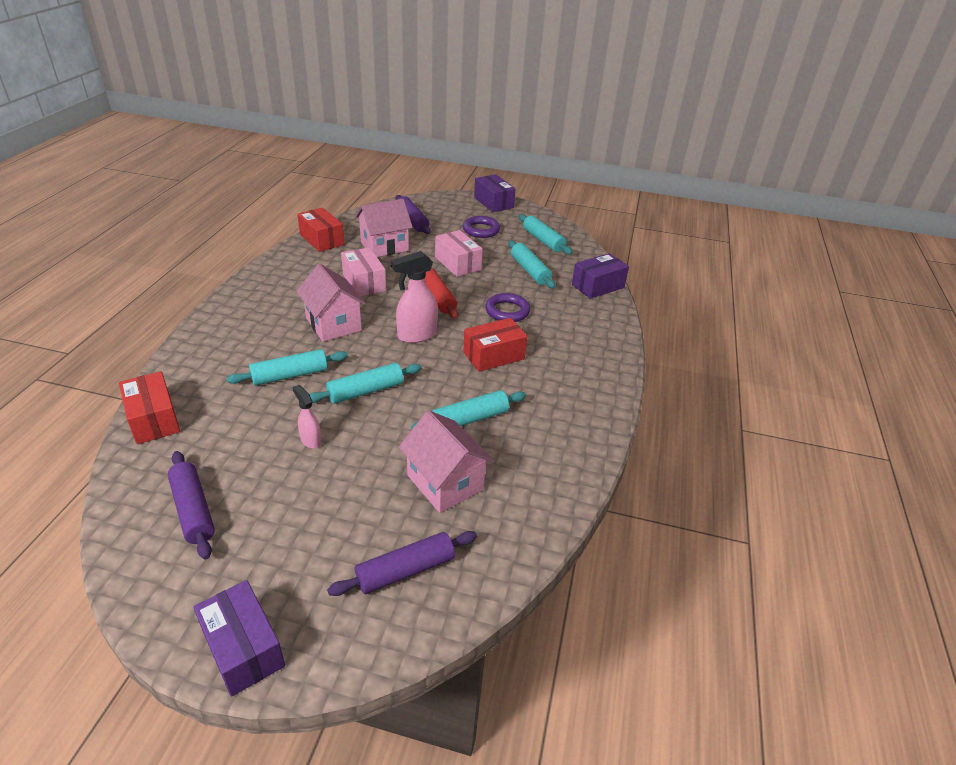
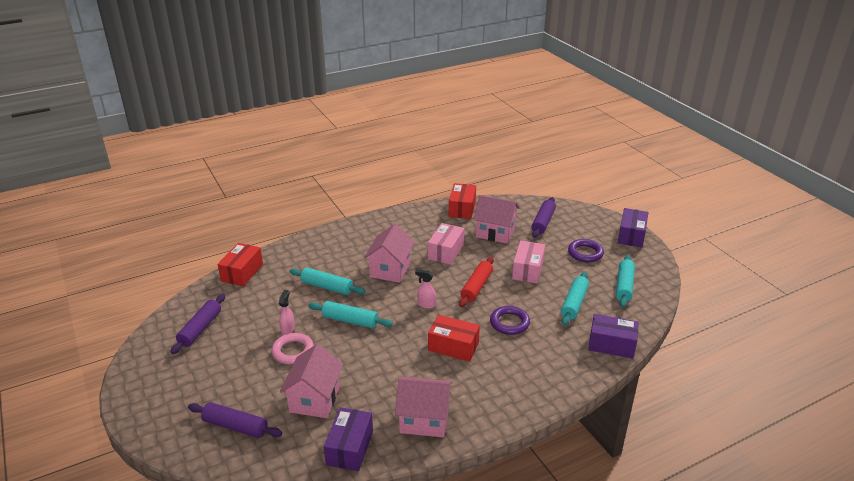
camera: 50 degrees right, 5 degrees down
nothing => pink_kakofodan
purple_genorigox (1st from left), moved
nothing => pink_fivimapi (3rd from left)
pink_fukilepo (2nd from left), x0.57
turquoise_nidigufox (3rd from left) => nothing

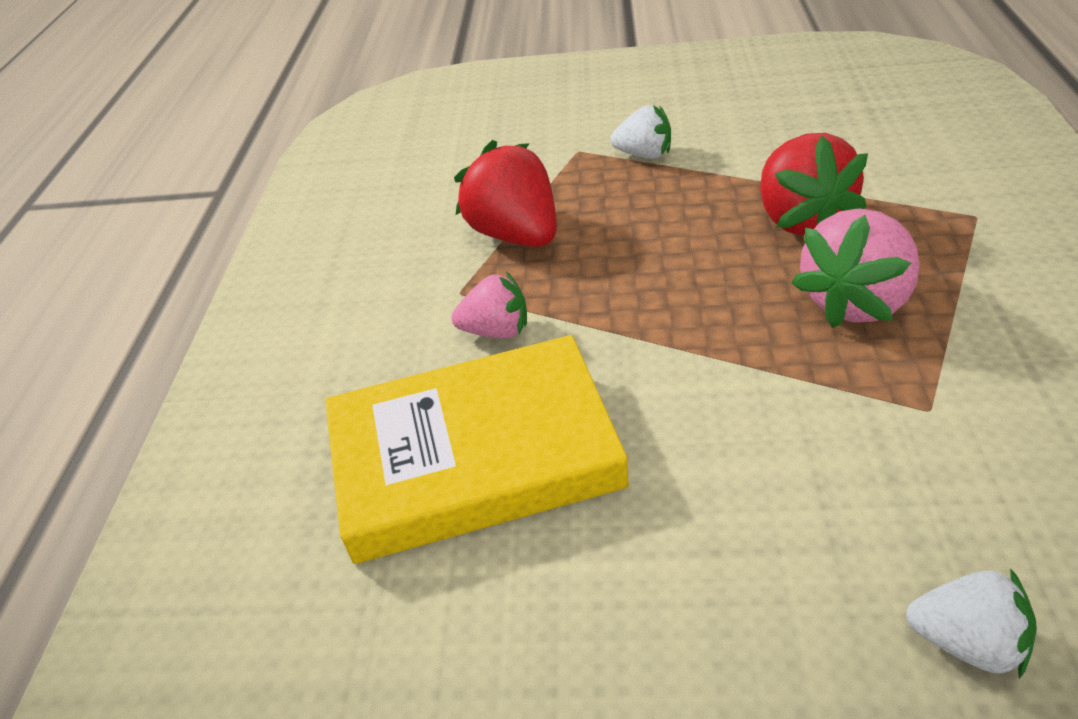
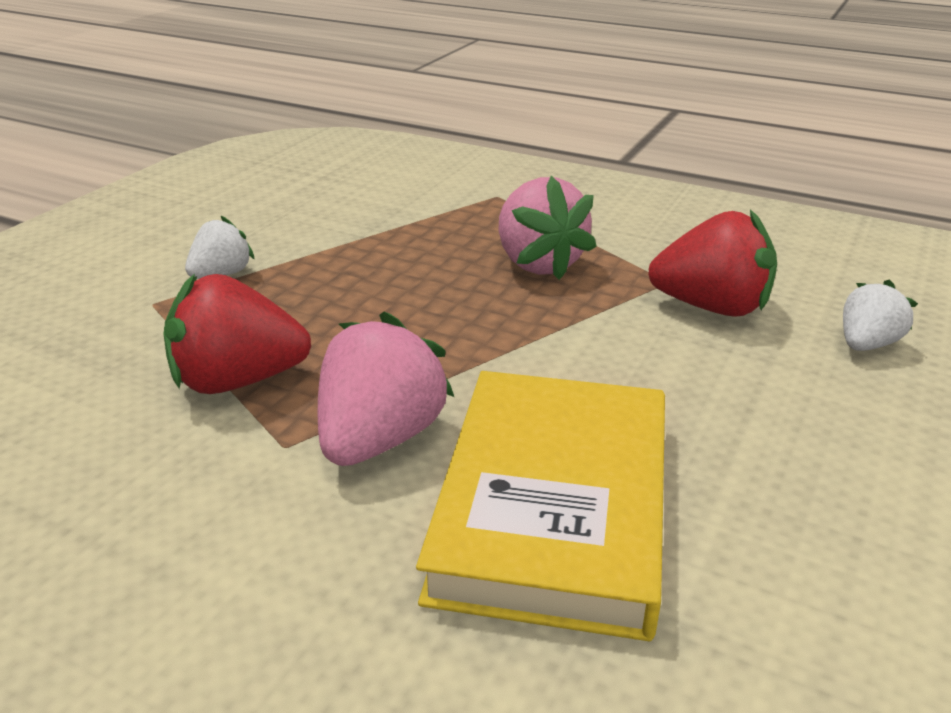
camera: 70 degrees left, 10 degrees down
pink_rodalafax (1st from left), x1.68
red_rodalafax (2nd from left), moved

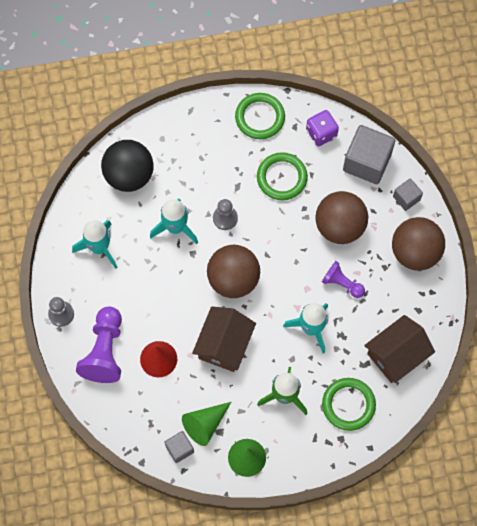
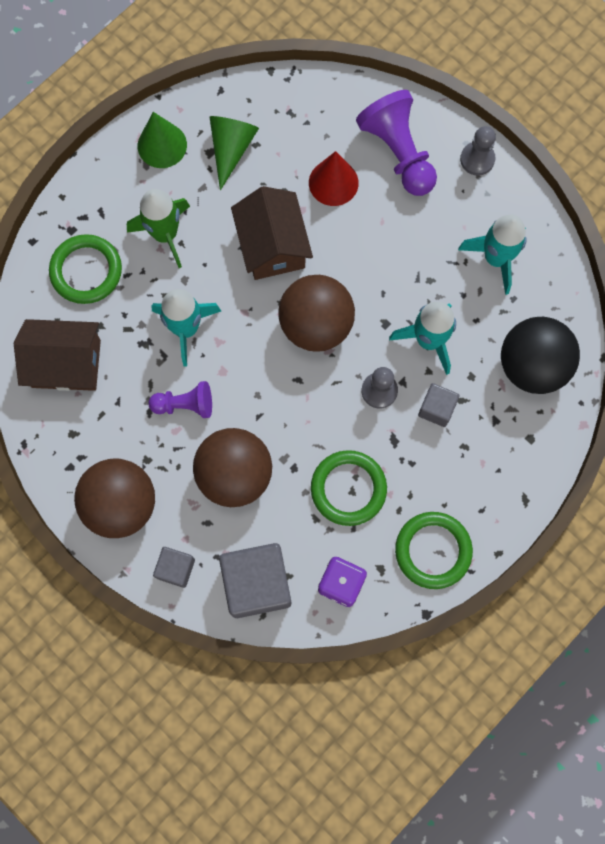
camera: 145 degrees right, 5 degrees up
brown_fivimapi (2nd from left in the first image) => brown_fivimapi (1st from left), 75 degrees clockwise
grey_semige (1st from left in the first image) => grey_semige (3rd from left), moved

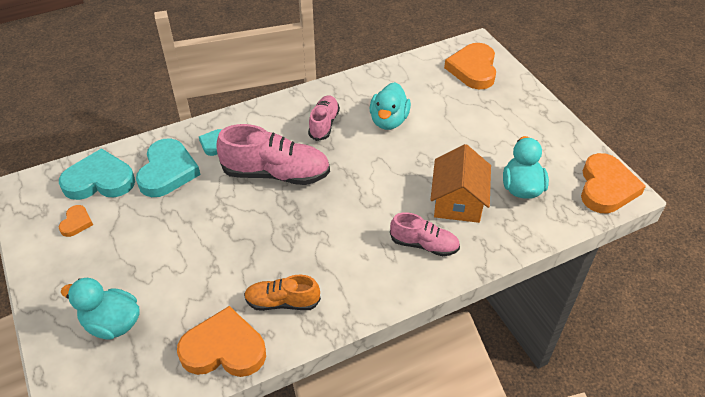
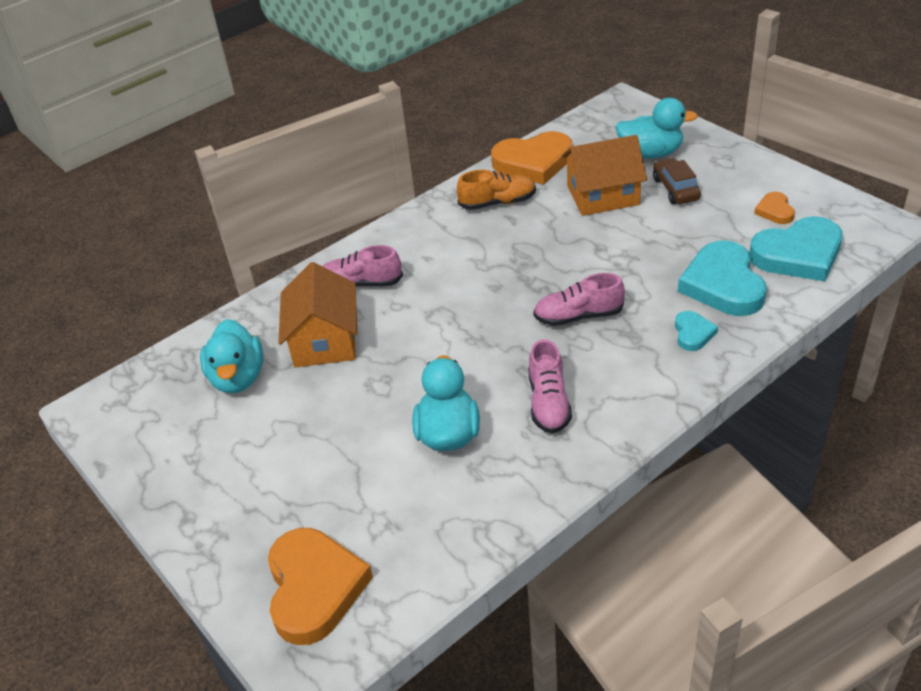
camera: 170 degrees right, 5 degrees down
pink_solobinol (1st from left in the first image) => pink_solobinol (3rd from left), x0.59
nothing => orange_fivimapi (2nd from left)
nothing => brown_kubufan
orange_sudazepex (4th from left) => nothing

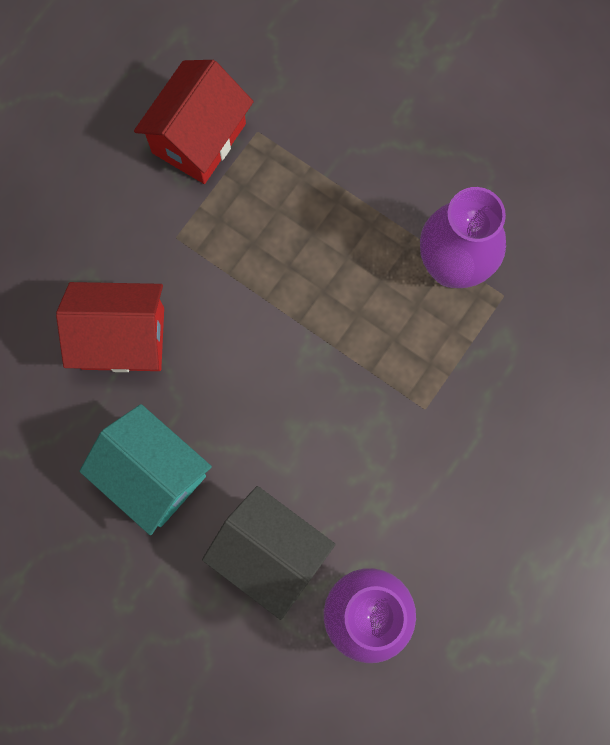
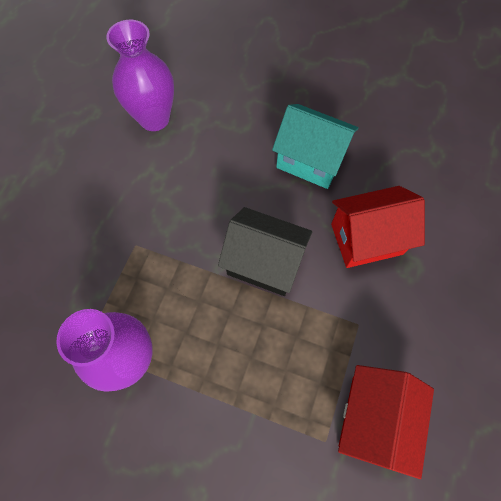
camera: 165 degrees right, 10 degrees down
black_fivimapi, moved

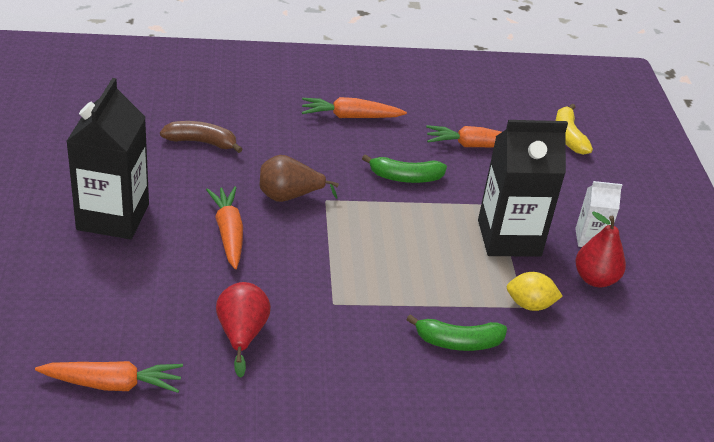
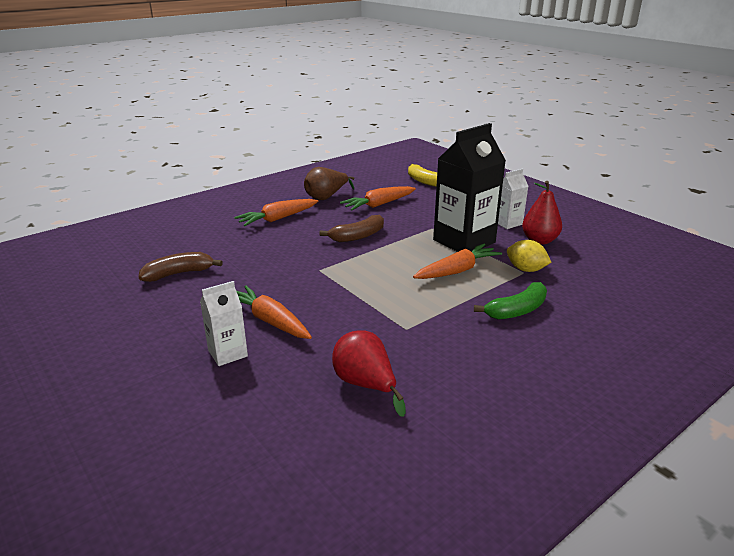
camera: 30 degrees left, 10 degrees down
nothing => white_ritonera (1st from left)
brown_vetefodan, moved
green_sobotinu (1st from left) => brown_sobotinu (2nd from left)
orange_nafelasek (1st from left in the first image) => orange_nafelasek (4th from left), moved
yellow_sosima, 60 degrees clockwise
black_ritonera (1st from left) => nothing

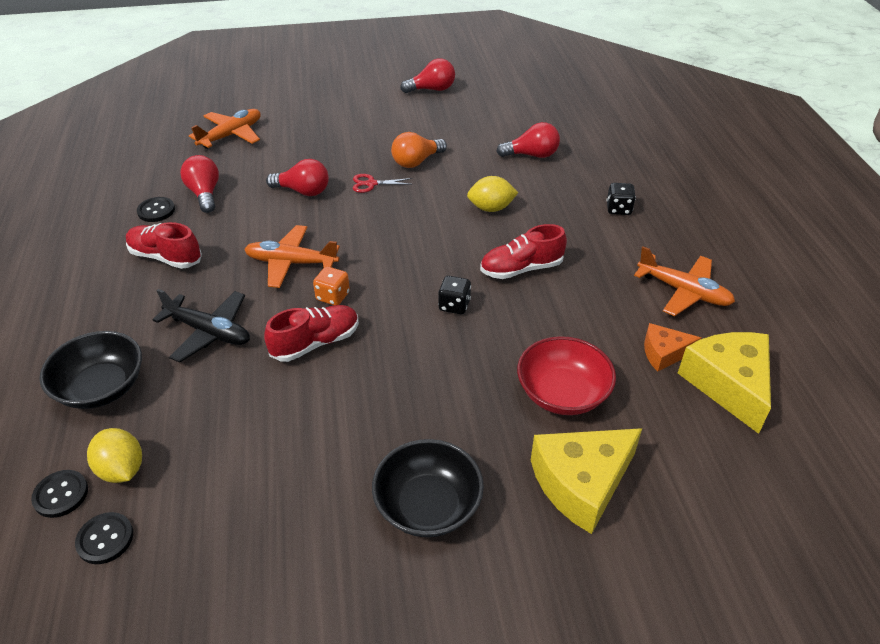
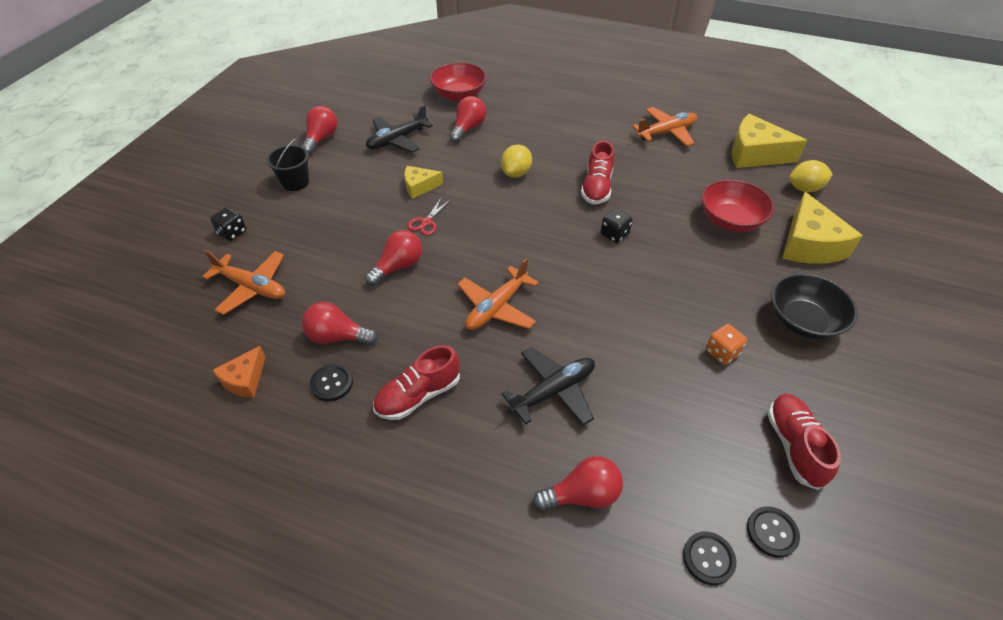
camera: 60 degrees left, 5 degrees up
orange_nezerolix (1st from left), 135 degrees clockwise
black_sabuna (2nd from left in the first image) => black_sabuna (1st from left), moved
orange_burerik, moved
nothing => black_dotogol
nothing => black_nezerolix (1st from left)
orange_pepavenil => yellow_burerik (1st from left)
nothing => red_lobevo (1st from left)
black_lobevo (1st from left) => red_pepavenil (5th from left)
orange_sabuna, moved
red_solobinol (2nd from left in the first image) => red_solobinol (3rd from left), moved
yellow_sosima (1st from left in the first image) => yellow_sosima (2nd from left), moved

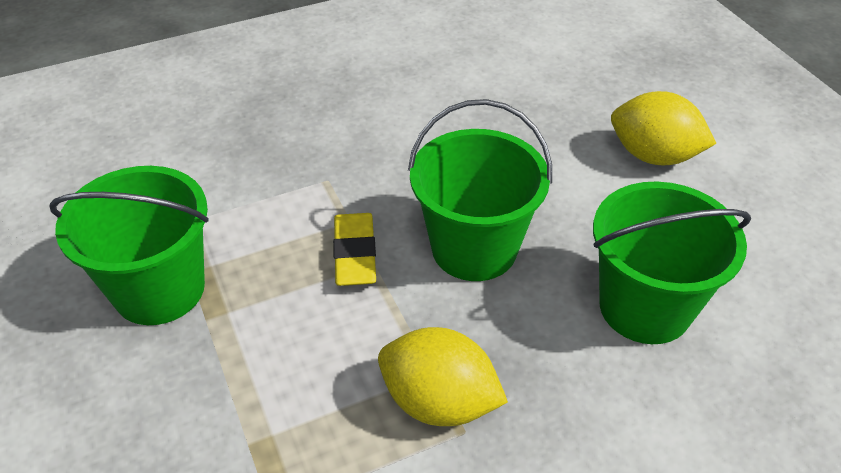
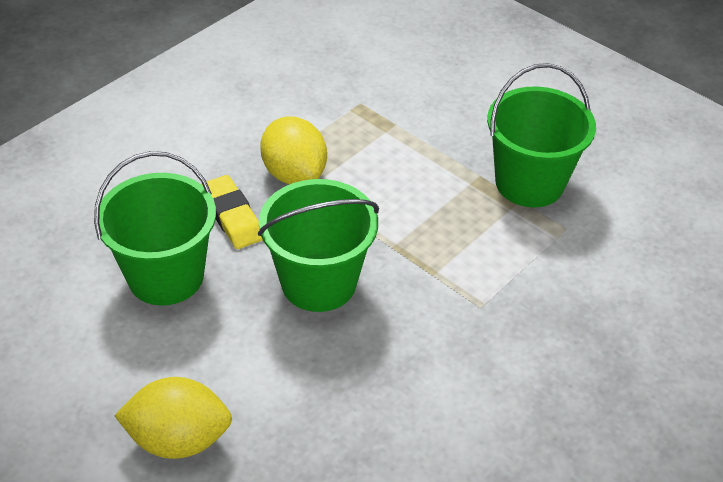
camera: 155 degrees right, 0 degrees up
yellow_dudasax, moved
yellow_sosima (1st from left in the first image) => yellow_sosima (2nd from left), 60 degrees clockwise

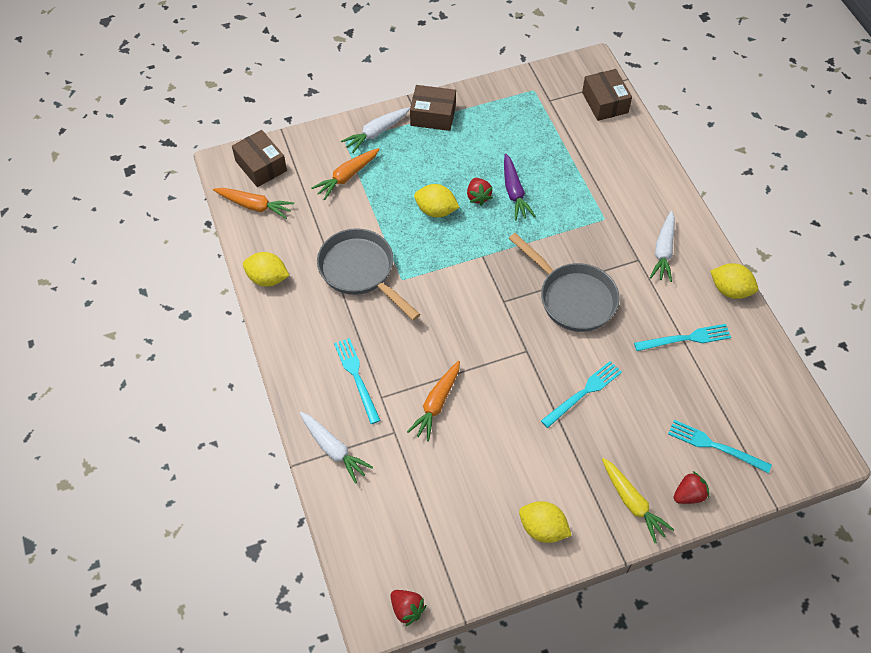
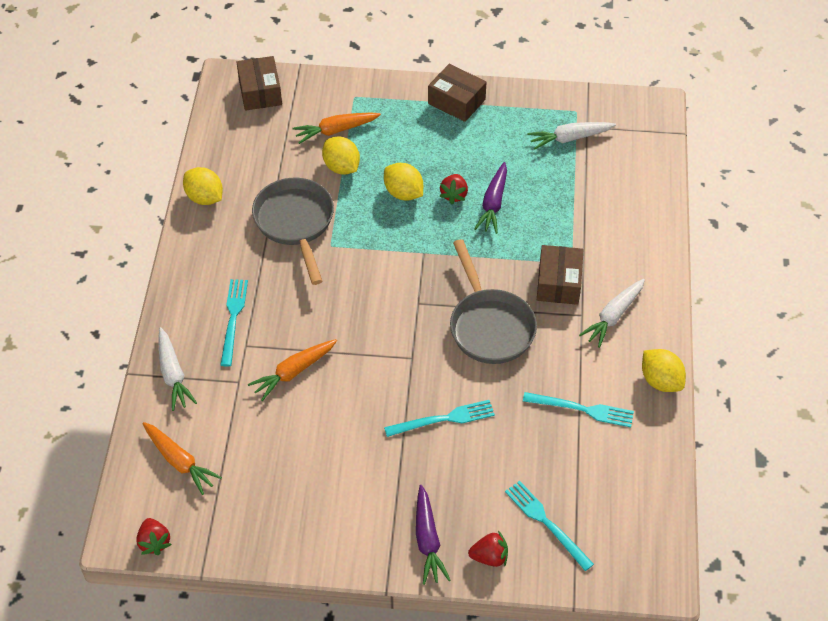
camera: 25 degrees right, 5 degrees down
orange_nafelasek (1st from left), moved
yellow_sosima (3rd from left in the first image) => yellow_sosima (2nd from left), moved
yellow_nafelasek => purple_nafelasek (1st from left)
white_nafelasek (2nd from left), moved
brown_genorigox (3rd from left), moved

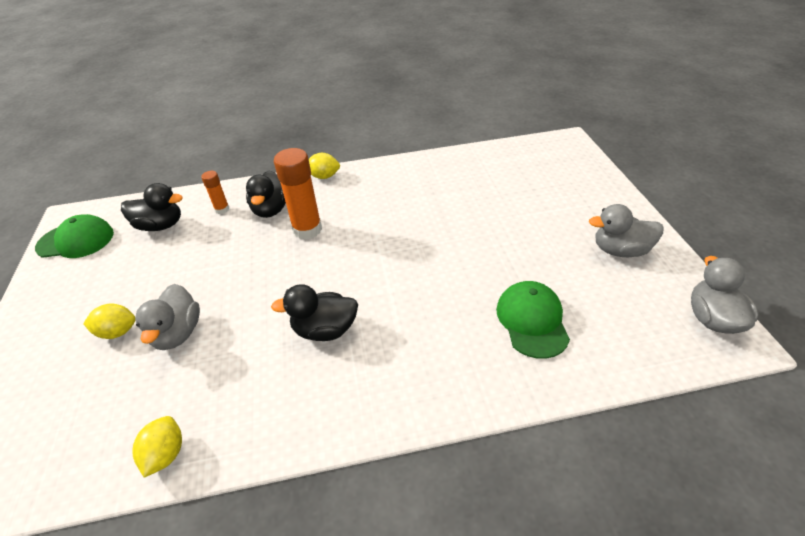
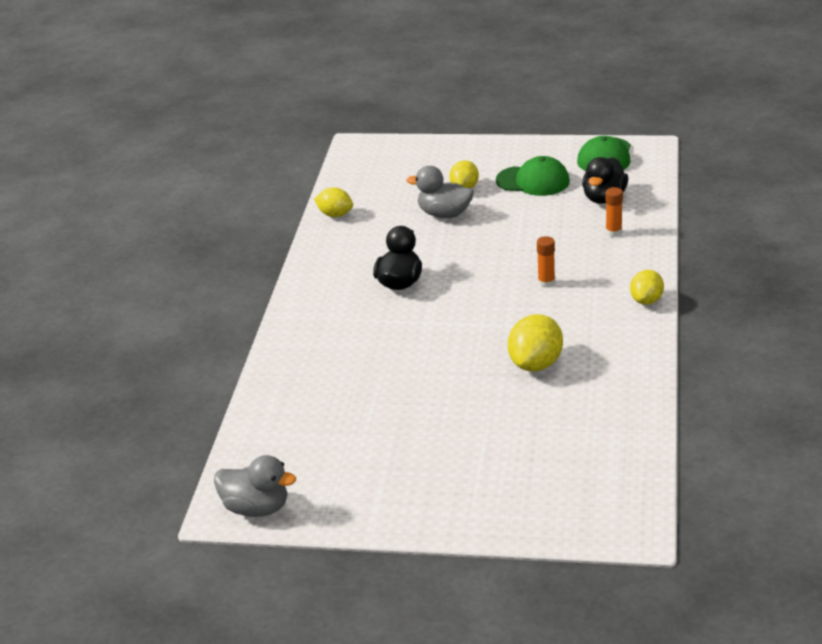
camera: 110 degrees right, 10 degrees down
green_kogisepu (2nd from left in the first image) => green_kogisepu (1st from left), moved
nothing => yellow_sosima (3rd from left)
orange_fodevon (2nd from left in the first image) => orange_fodevon (1st from left), x0.52
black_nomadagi (2nd from left) => nothing
grey_nomadagi (2nd from left) => nothing

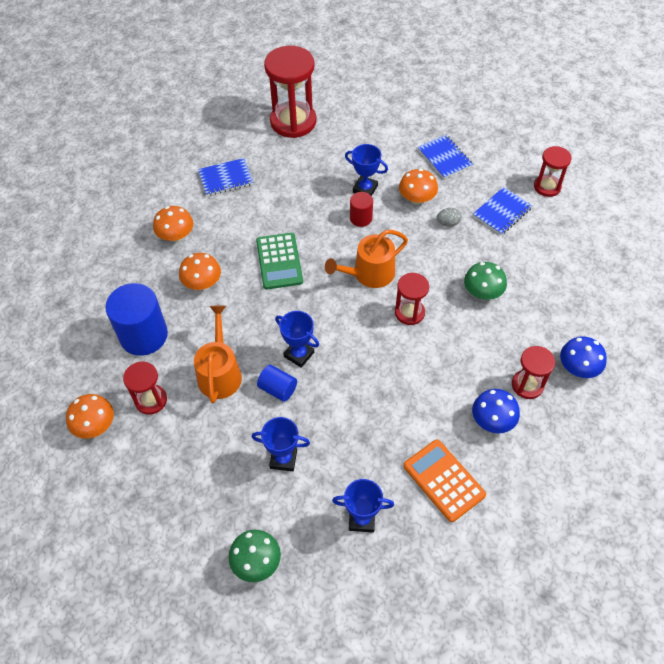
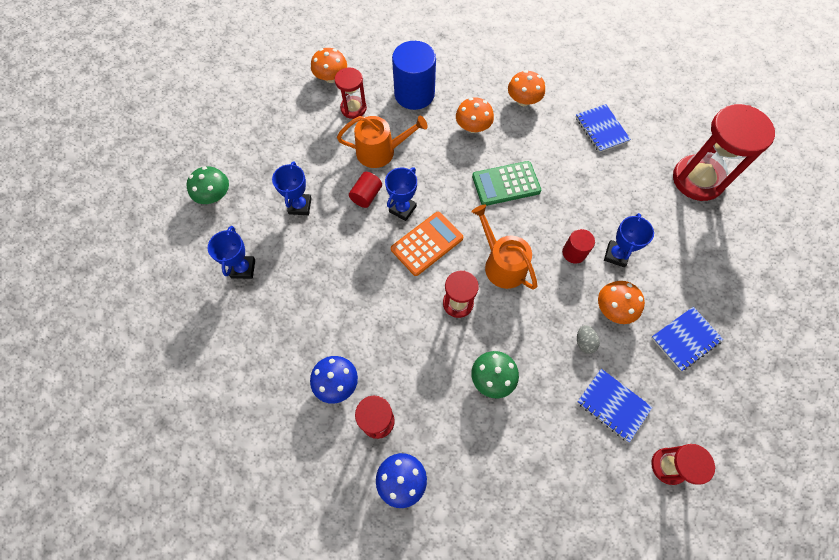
camera: 85 degrees right, 10 degrees up
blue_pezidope (2nd from left) => red_pezidope (1st from left)
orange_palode, moved

